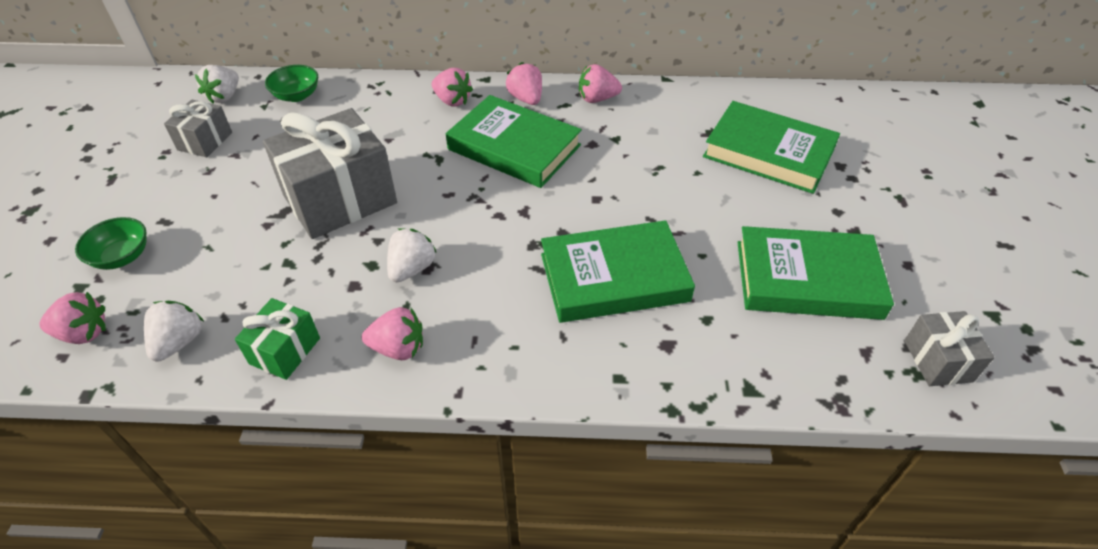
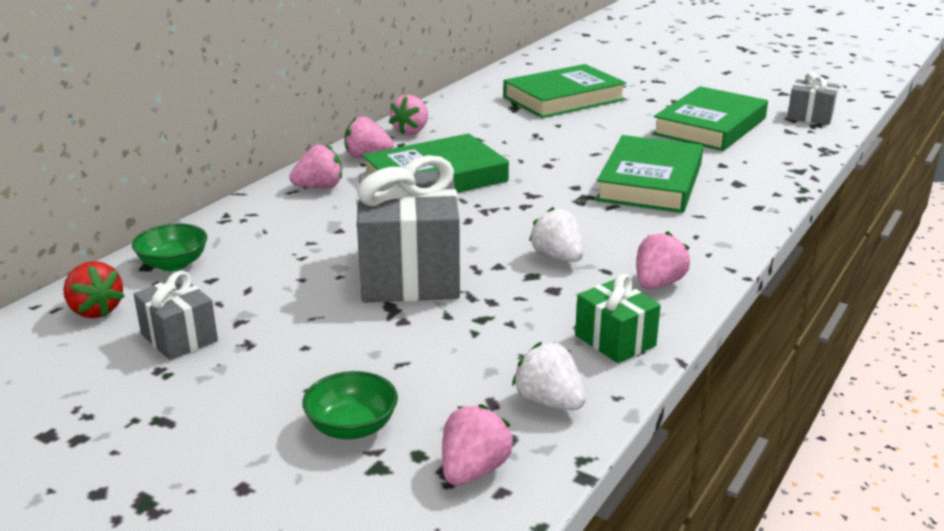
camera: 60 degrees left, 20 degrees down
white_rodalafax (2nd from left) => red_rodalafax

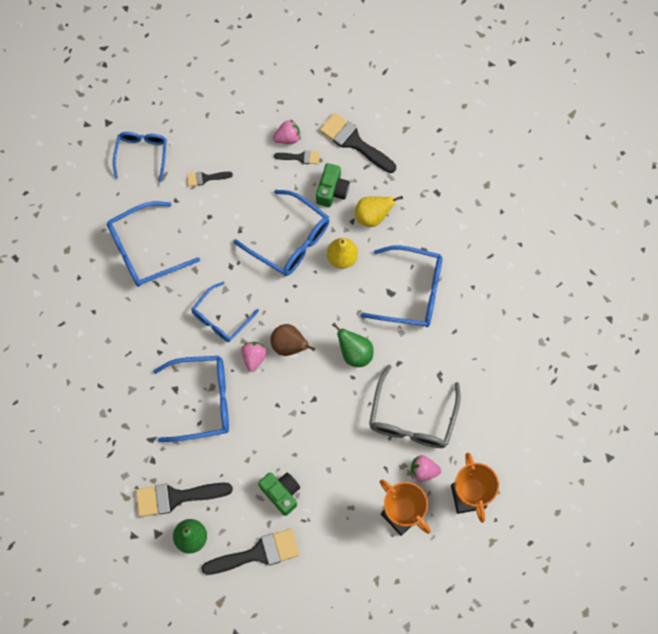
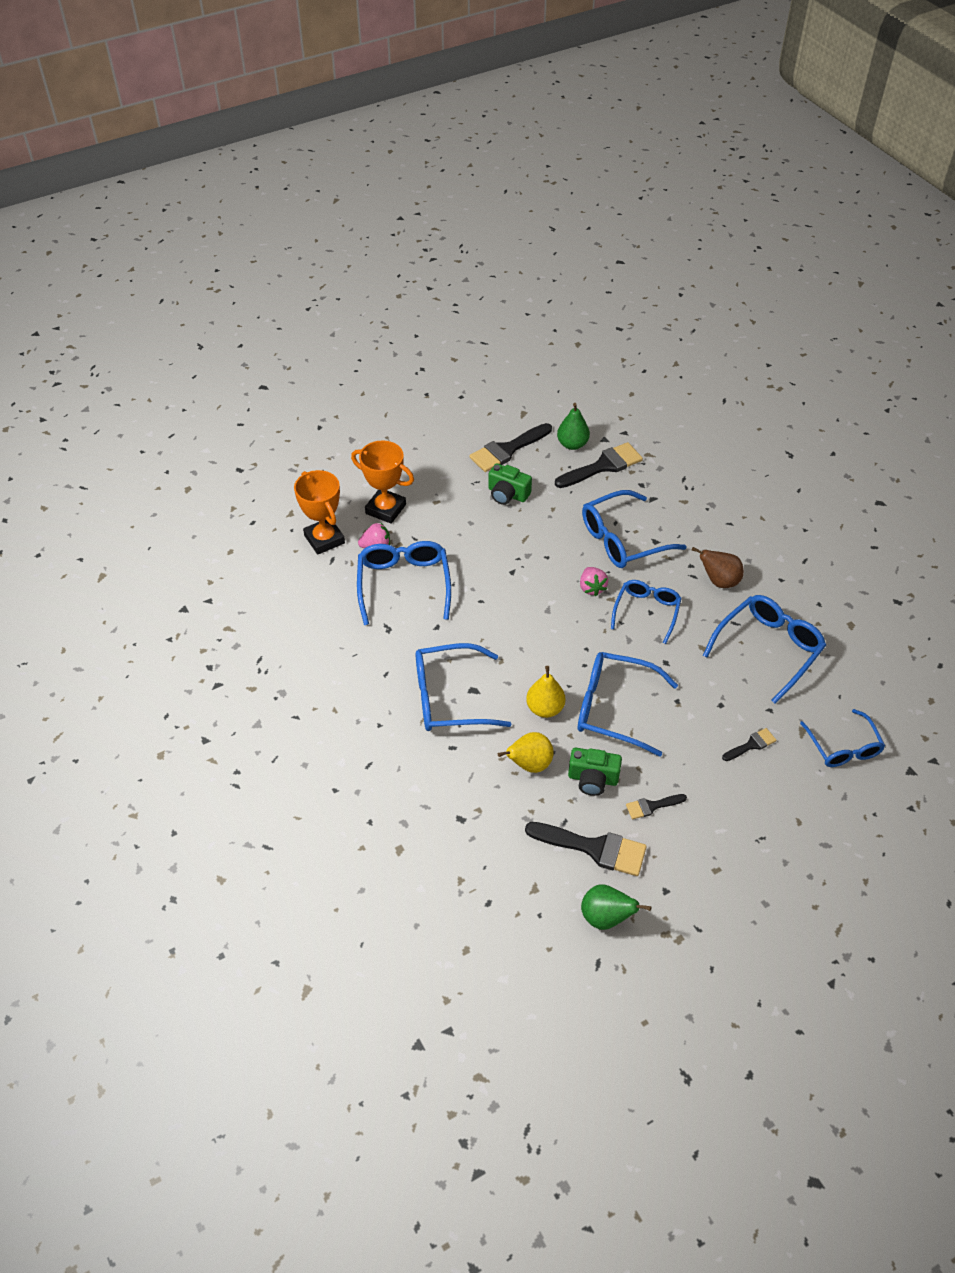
camera: 160 degrees right, 20 degrees down
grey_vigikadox => blue_vigikadox (1st from left)
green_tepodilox (2nd from left), 75 degrees counterclockwise
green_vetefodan (2nd from left), moved
brown_vetefodan, moved
pink_rodalafax (2nd from left) => nothing

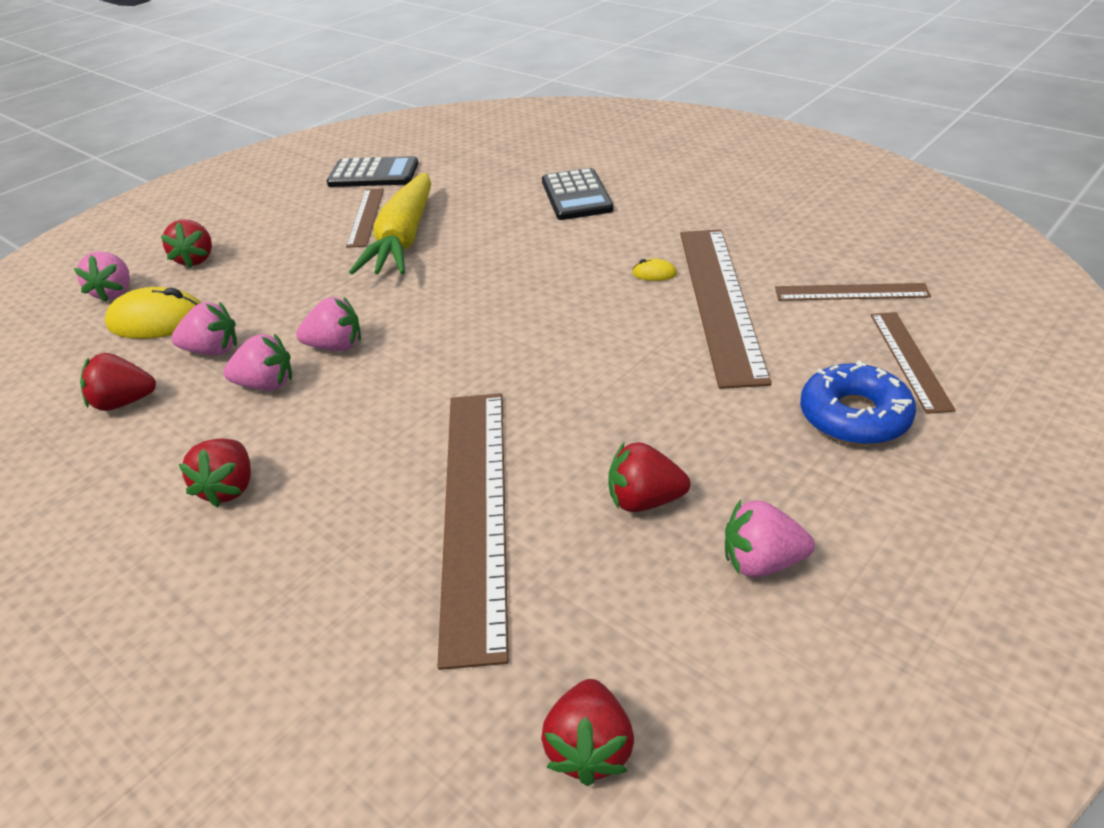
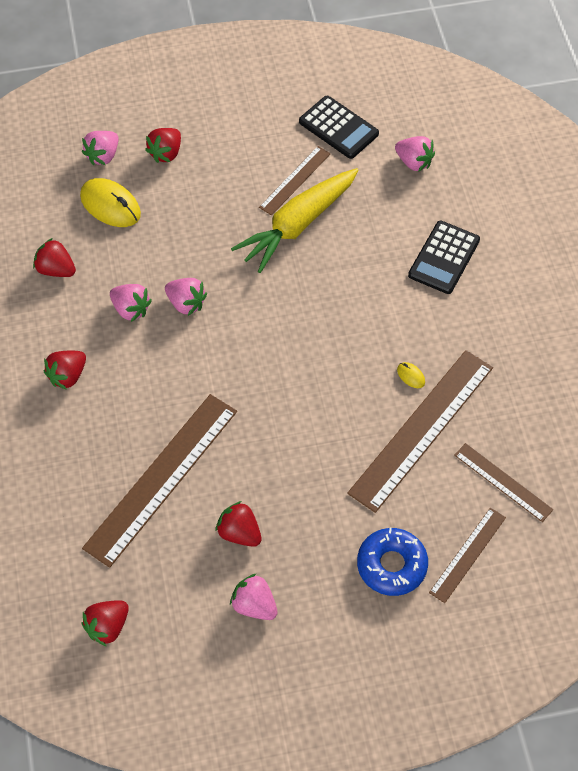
camera: 35 degrees right, 20 degrees up
pink_rodalafax (2nd from left in the first image) => pink_rodalafax (5th from left), moved

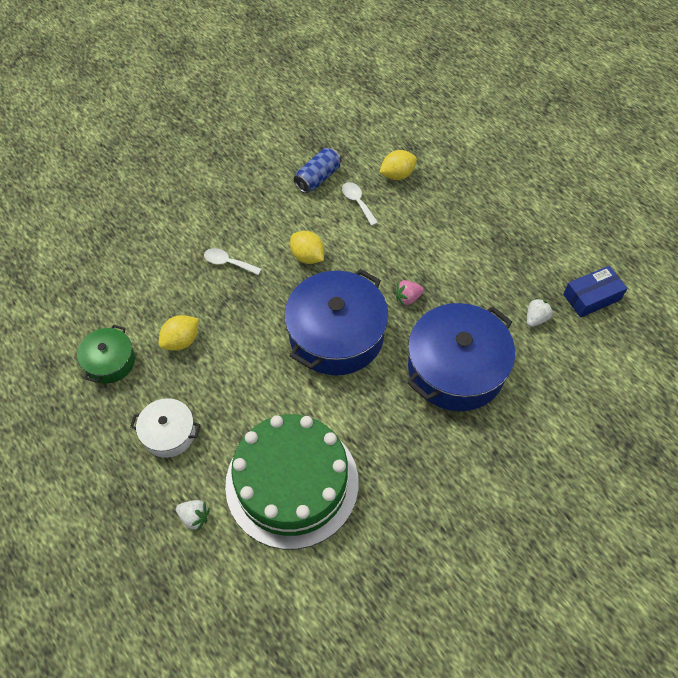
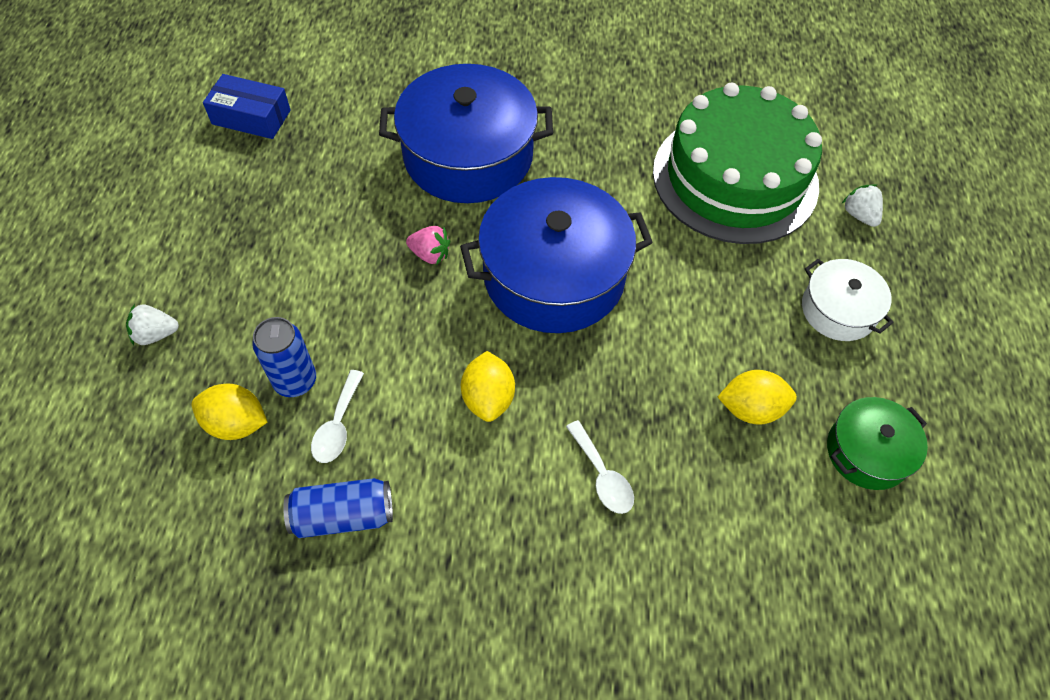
camera: 140 degrees left, 0 degrees up
white_rodalafax (2nd from left in the first image) => white_rodalafax (1st from left), moved
nothing => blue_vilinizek (1st from left)

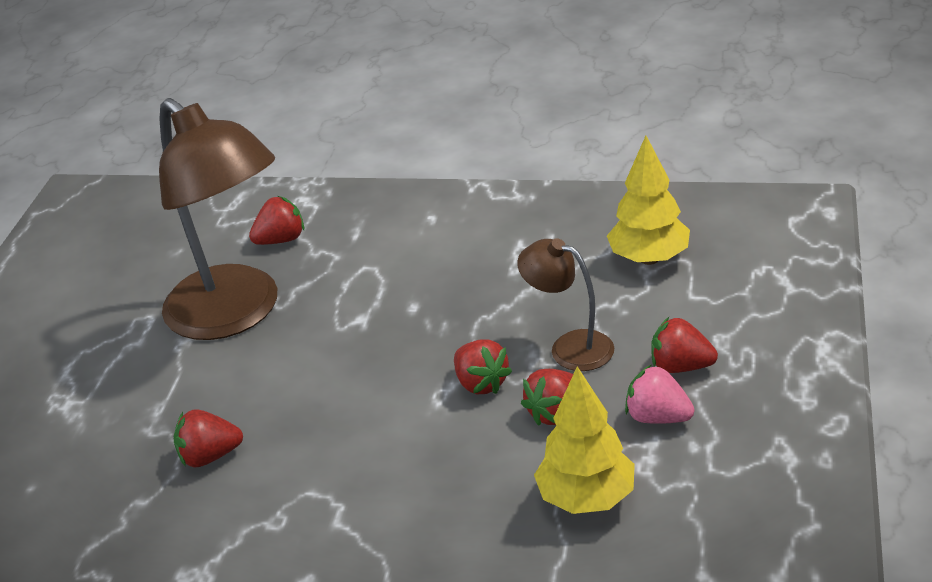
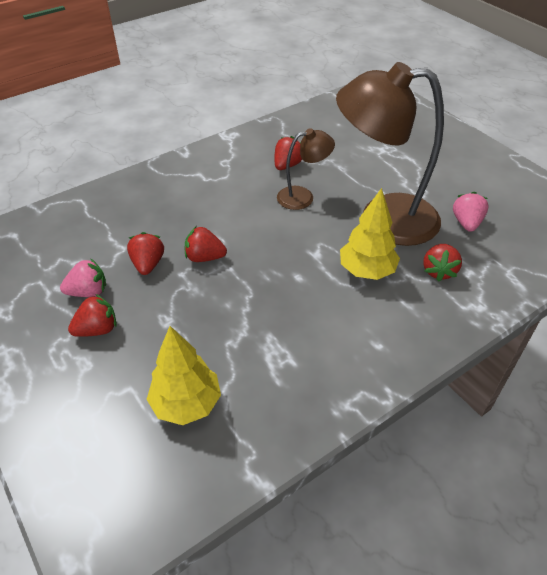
camera: 130 degrees right, 10 degrees up
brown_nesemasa (2nd from left in the first image) => brown_nesemasa (1st from left), moved
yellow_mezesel (1st from left in the first image) => yellow_mezesel (2nd from left), moved
nothing => pink_rodalafax (2nd from left)

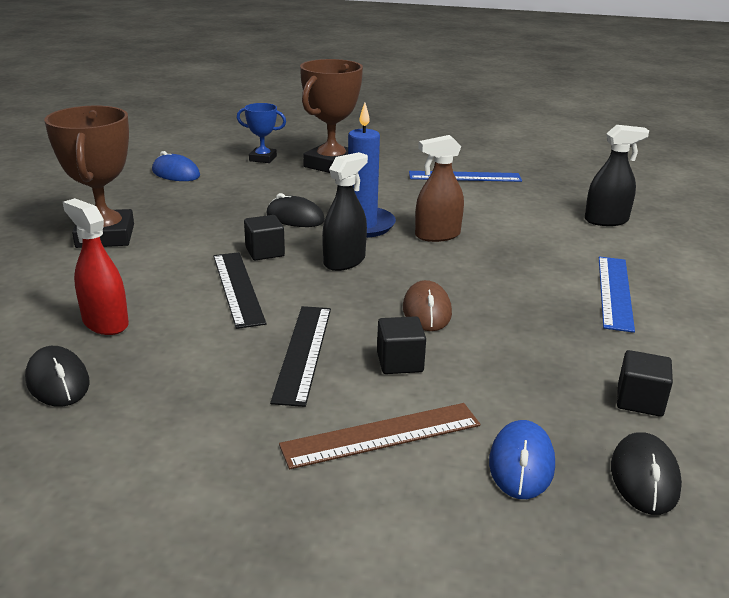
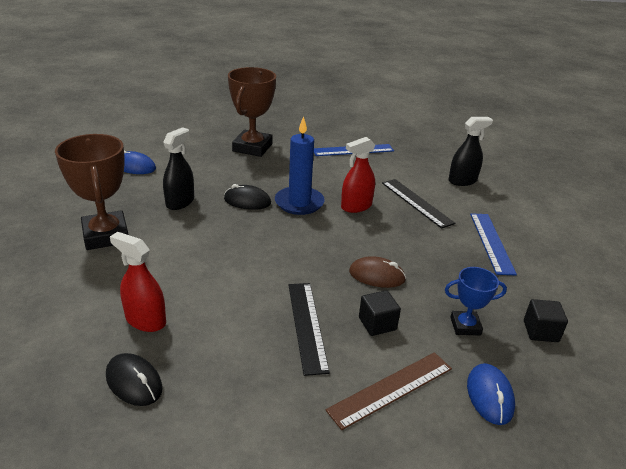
camera: 15 degrees left, 5 degrees up
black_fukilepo (1st from left), moved
brown_fukilepo => red_fukilepo (2nd from left)
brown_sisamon, 60 degrees counterclockwise
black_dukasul (1st from left in the first image) => black_dukasul (2nd from left), moved
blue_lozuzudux, moved
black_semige (1st from left) => nothing
black_sisamon (3rd from left) => nothing

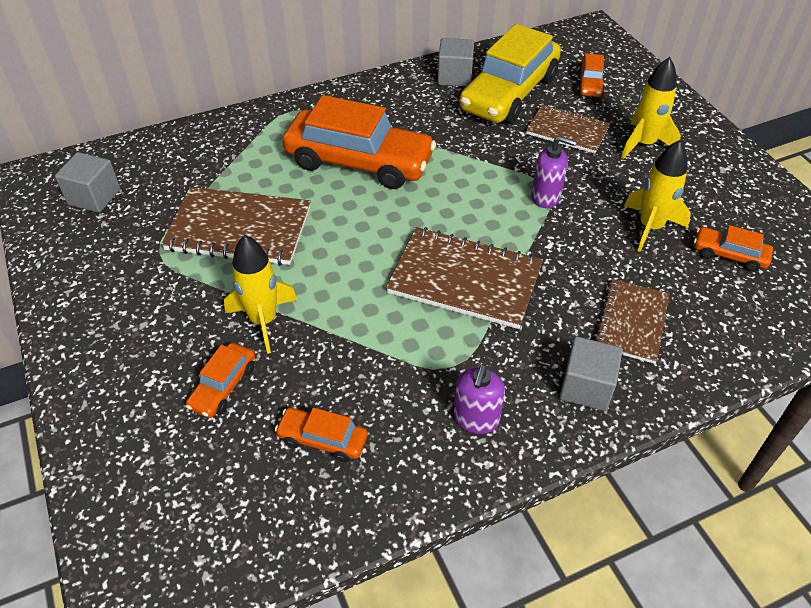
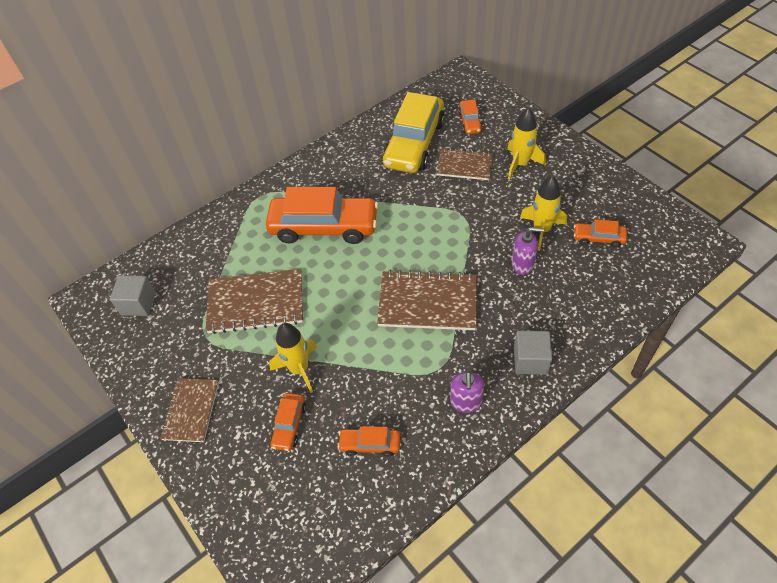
camera: 10 degrees left, 5 degrees up
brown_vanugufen (4th from left in the first image) => brown_vanugufen (1st from left), moved
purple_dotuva (2nd from left), moved
grey_semige (2nd from left) => nothing

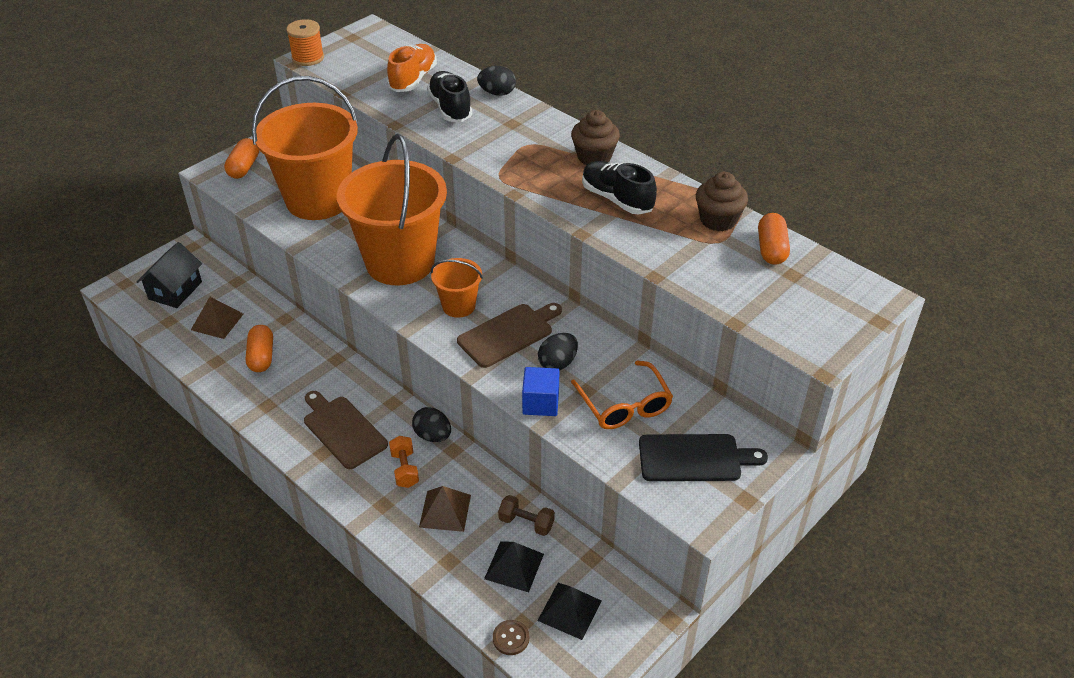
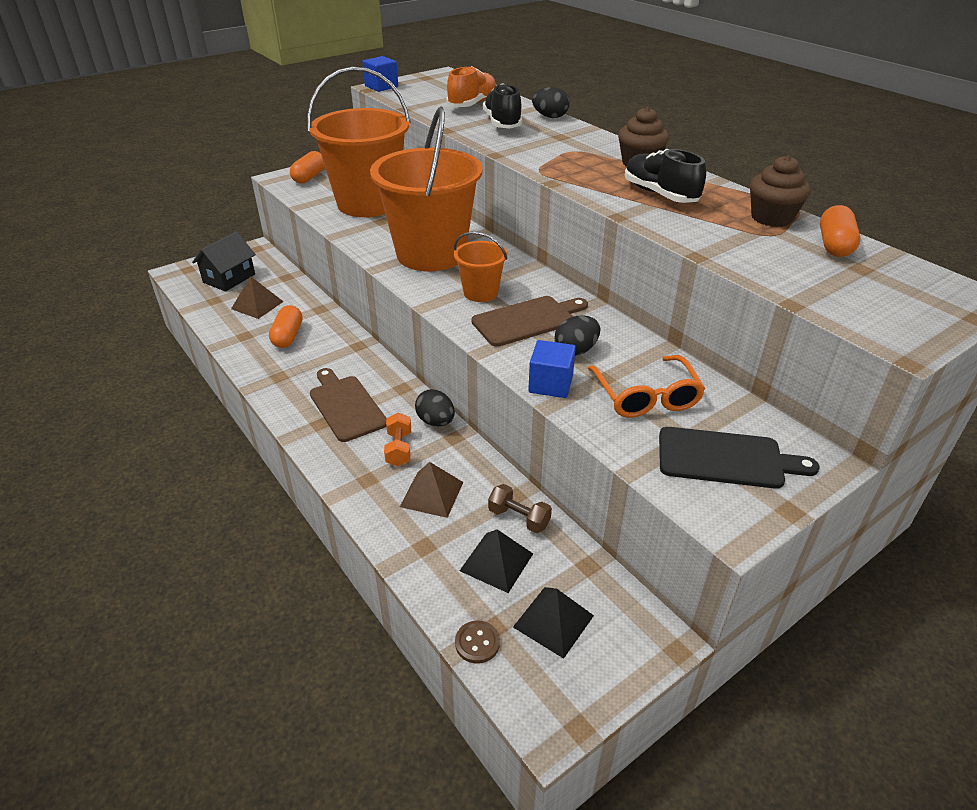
camera: 10 degrees right, 5 degrees down
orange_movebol => blue_semige (1st from left)

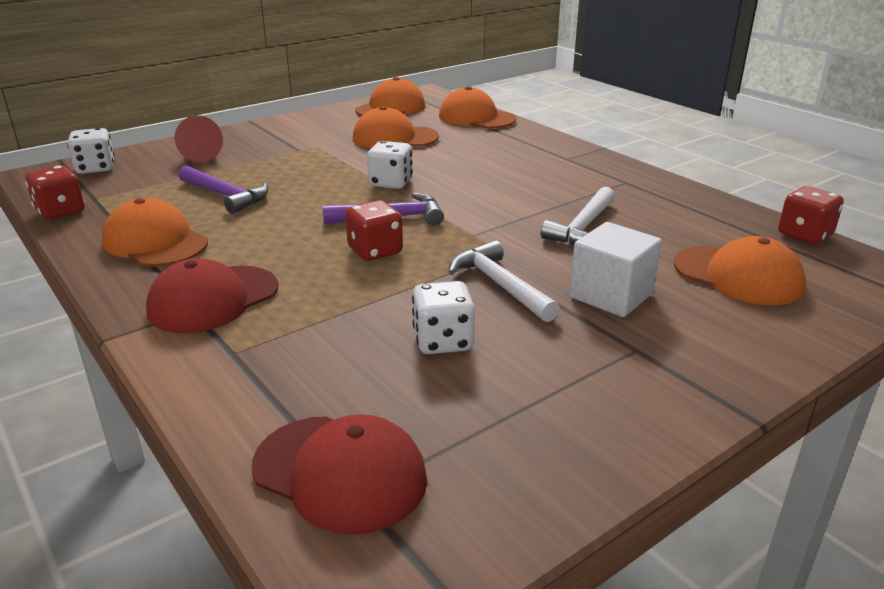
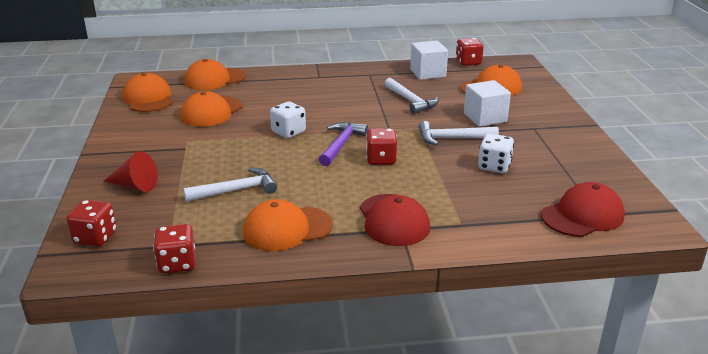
camera: 60 degrees left, 0 degrees up
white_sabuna (1st from left) => red_sabuna (1st from left)
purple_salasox (1st from left) => white_salasox (1st from left)
nothing => white_semige (1st from left)

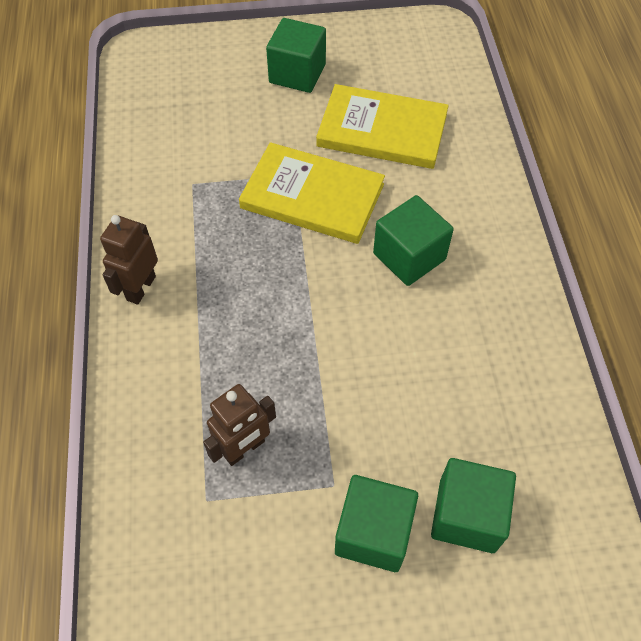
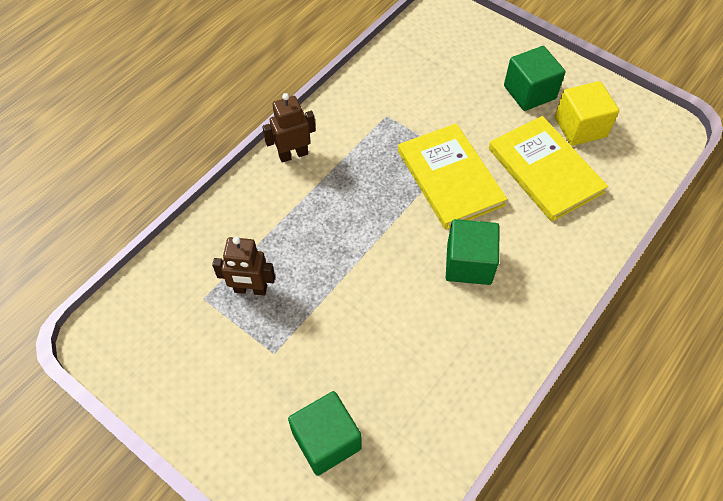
camera: 45 degrees right, 0 degrees up
nothing => yellow_semige
green_semige (2nd from left) => nothing

